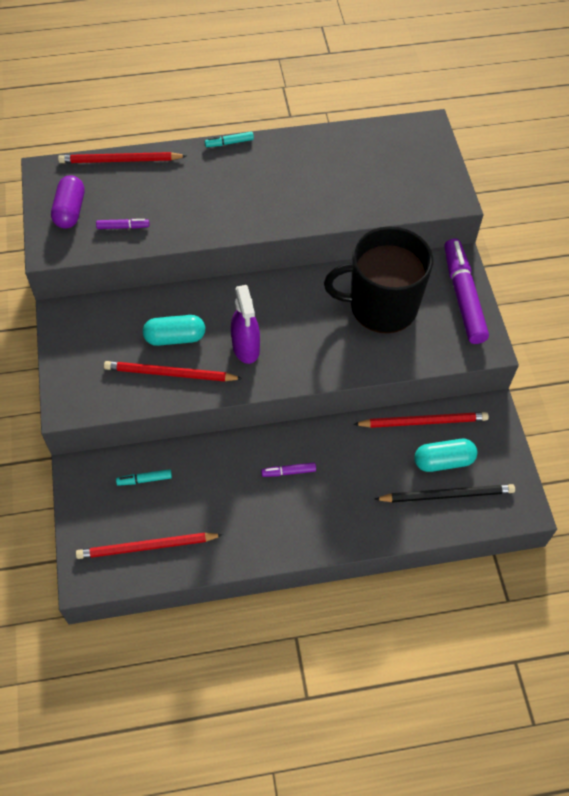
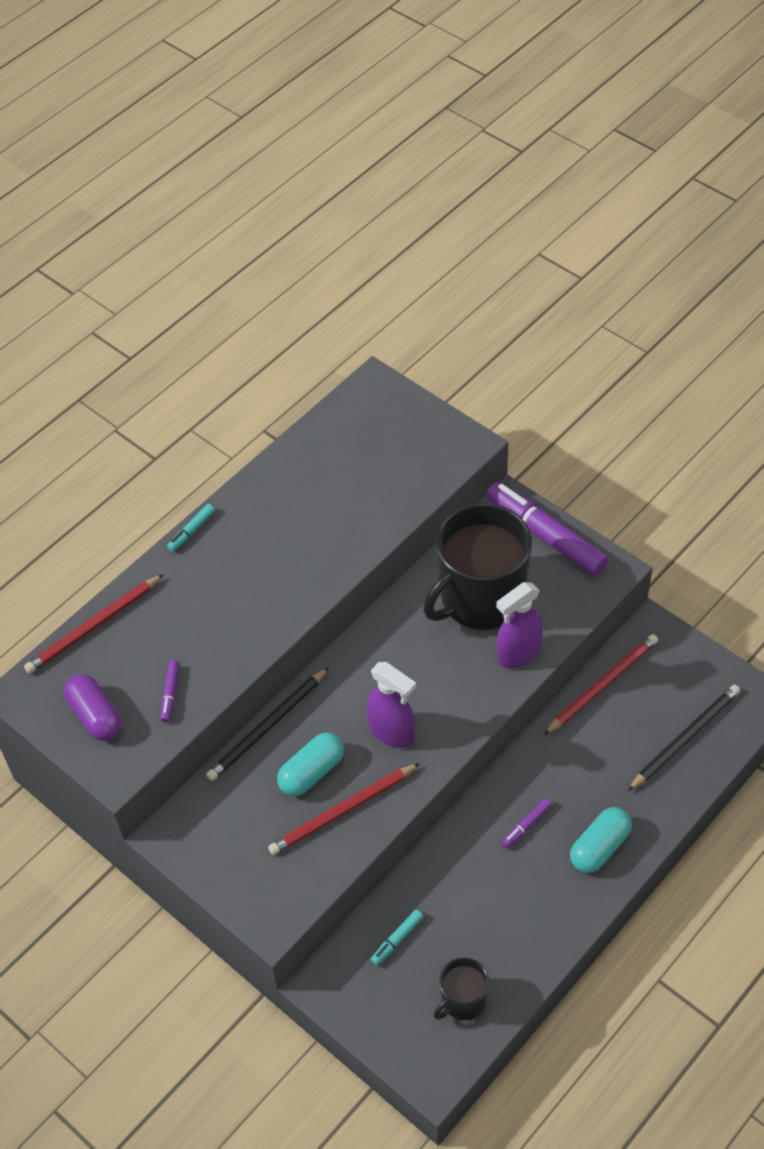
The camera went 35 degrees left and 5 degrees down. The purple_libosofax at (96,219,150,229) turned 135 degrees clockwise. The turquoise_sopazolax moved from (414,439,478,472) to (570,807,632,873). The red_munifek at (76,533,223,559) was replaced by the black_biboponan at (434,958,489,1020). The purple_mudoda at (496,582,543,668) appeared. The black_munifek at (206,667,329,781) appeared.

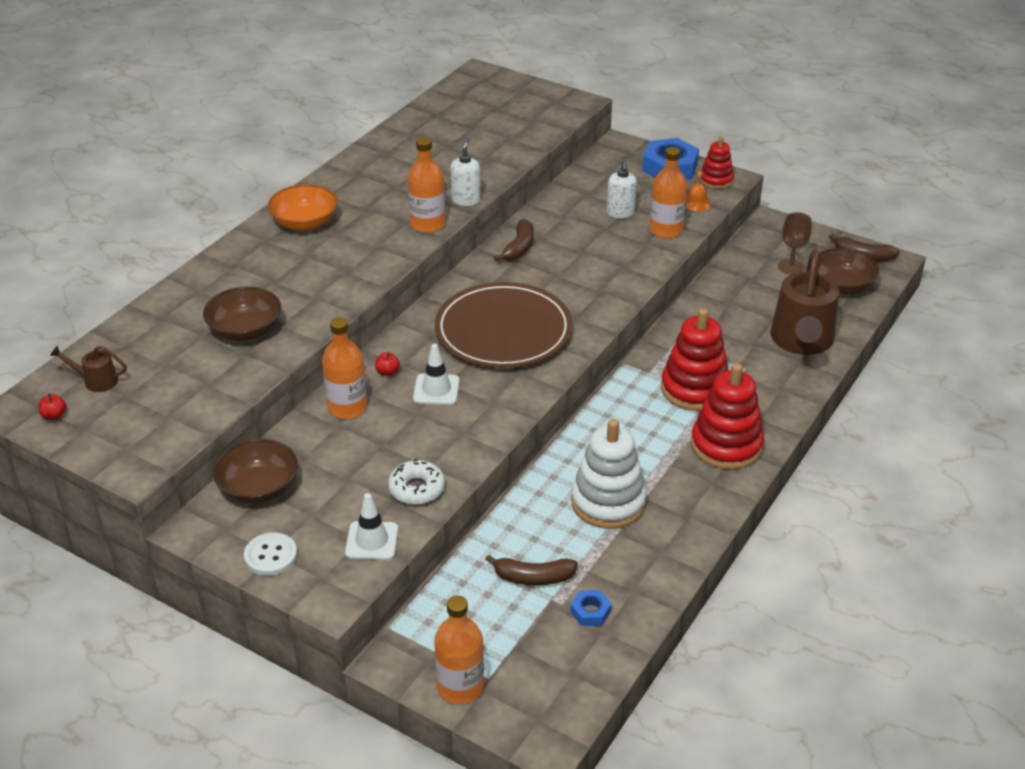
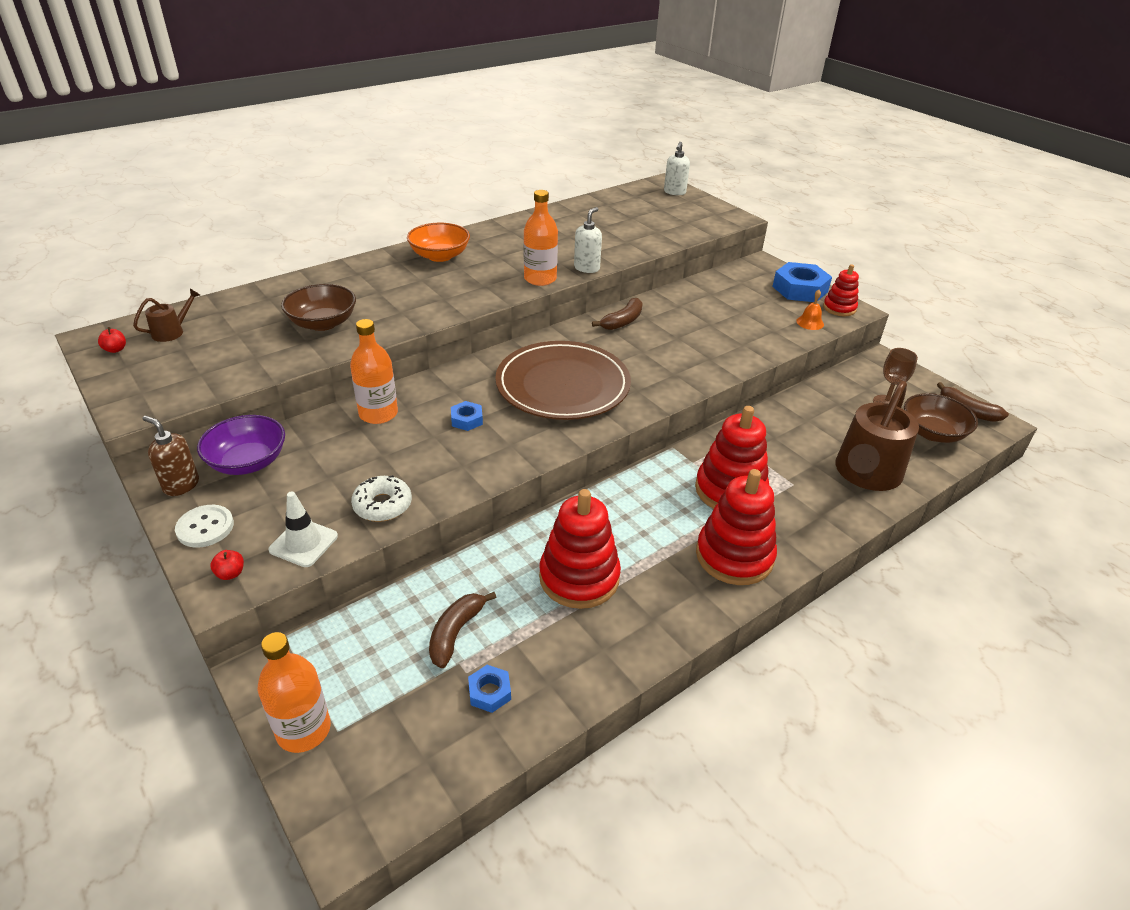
The camera went 20 degrees right and 0 degrees up. The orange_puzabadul at (649,147,687,238) disappeared. The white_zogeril moved from (607,160,637,219) to (664,142,690,195). The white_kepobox at (413,344,460,405) was replaced by the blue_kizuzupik at (451,401,483,431). The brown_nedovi at (50,346,127,392) turned 105 degrees clockwise. The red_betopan moved from (375,352,400,376) to (210,550,244,580). The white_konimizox at (571,419,647,529) became the red_konimizox at (539,489,621,609). The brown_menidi at (213,439,298,504) became the purple_menidi at (197,415,285,475). The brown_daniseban at (485,555,578,585) turned 90 degrees clockwise. The brown_zogeril at (142,416,199,496) appeared.

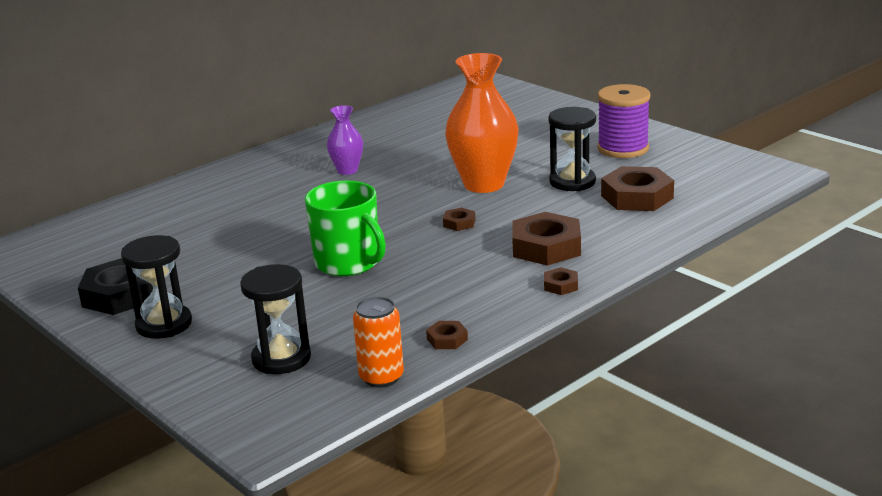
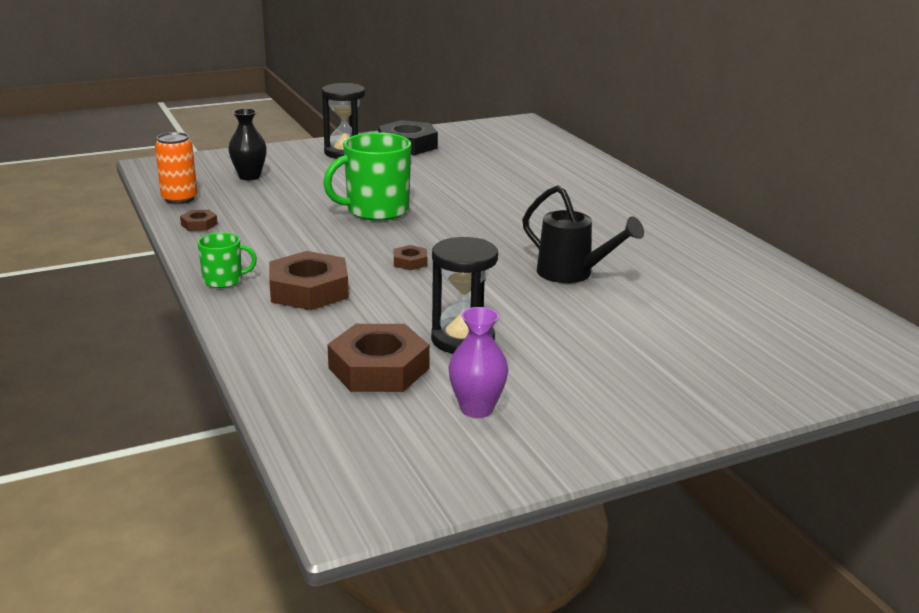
The camera went 105 degrees right and 0 degrees up. The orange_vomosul at (445,53,519,193) disappeared. The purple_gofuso at (597,84,650,158) disappeared. The purple_vomosul moved from (327,105,363,175) to (449,307,508,418). The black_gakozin at (240,264,311,374) was replaced by the black_vomosul at (228,108,267,180). The brown_kizuzupik at (544,267,578,295) was replaced by the green_biboponan at (197,232,257,288). The black_nedovi at (522,185,644,283) appeared.

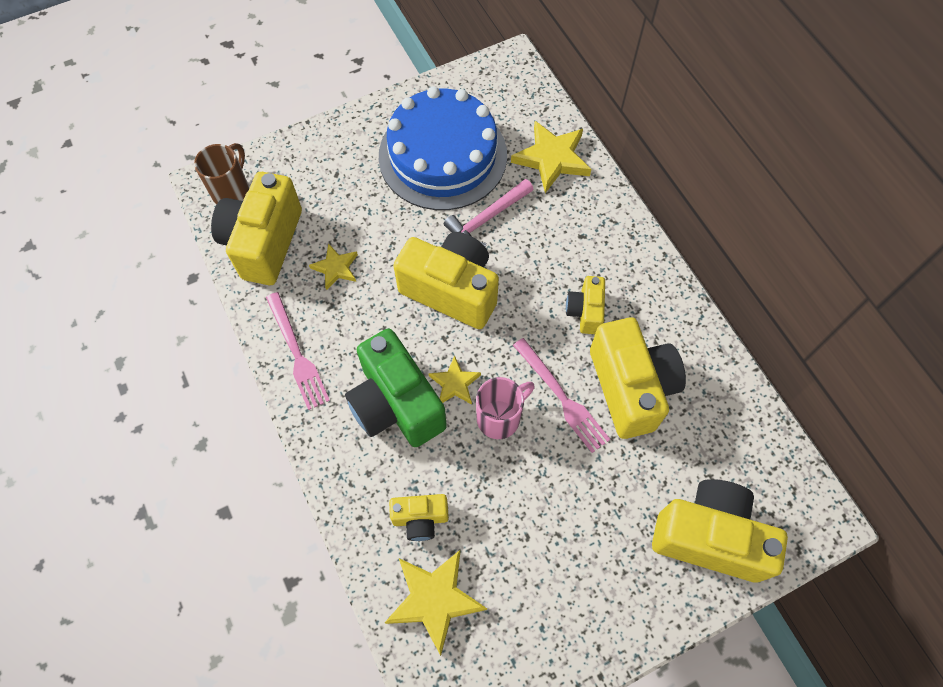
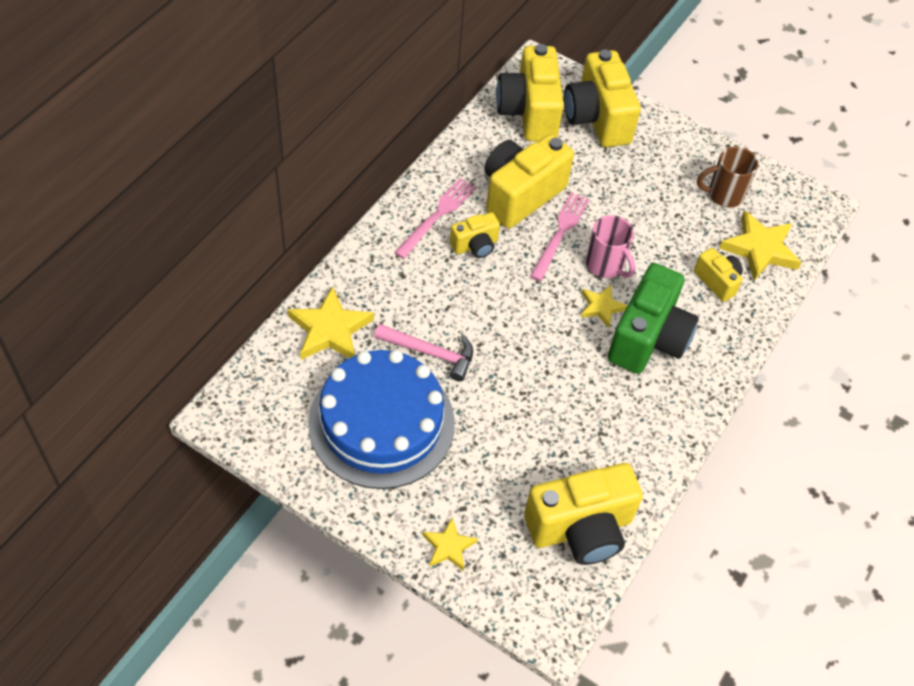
The camera went 125 degrees left and 10 degrees down. The brown_biboponan moved from (194,143,249,204) to (697,147,758,207). The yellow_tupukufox moved from (393,232,499,329) to (496,44,564,141). The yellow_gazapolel moved from (309,243,358,290) to (422,517,478,571). The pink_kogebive moved from (266,292,330,410) to (394,178,476,259). The pink_biboponan at (476,377,535,439) turned 150 degrees counterclockwise.

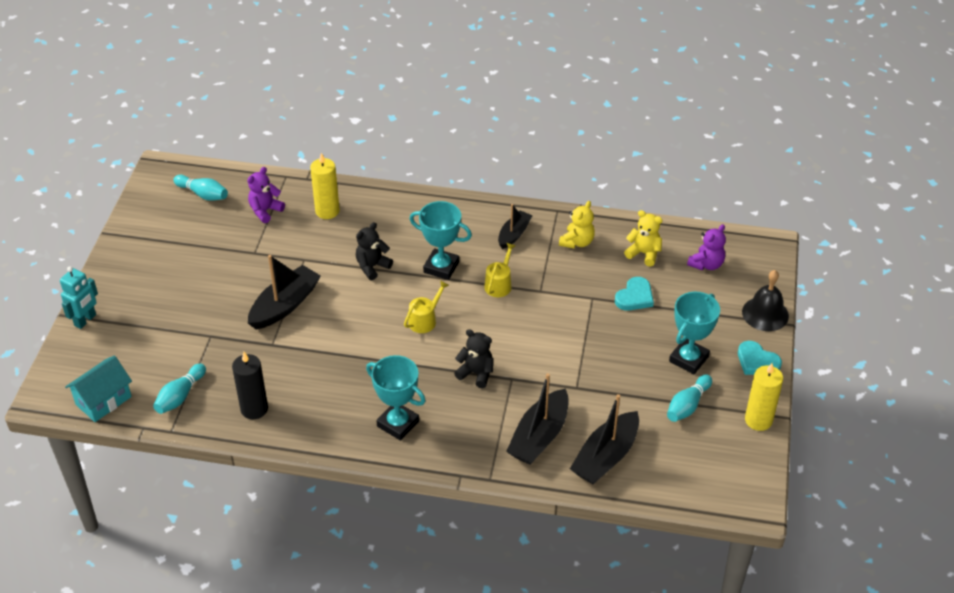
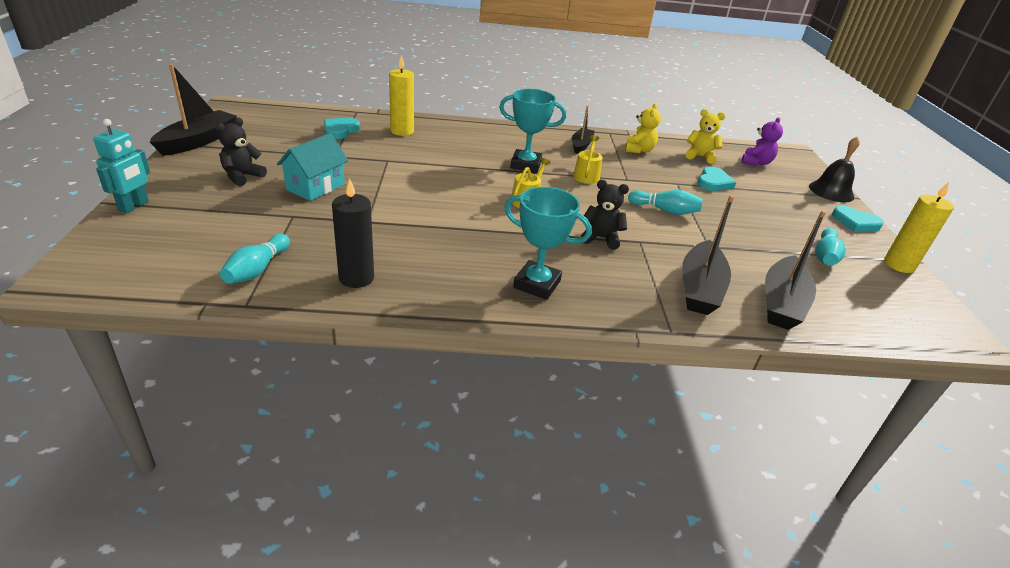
The camera went 15 degrees left and 10 degrees down. The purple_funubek at (247,167,285,223) was replaced by the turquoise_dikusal at (324,117,360,139). The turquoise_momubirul moved from (173,175,228,201) to (628,190,703,215). The black_funubek moved from (356,222,393,280) to (215,118,267,186). The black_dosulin moved from (248,255,321,330) to (150,64,237,156). The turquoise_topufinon at (669,292,720,374) disappeared. The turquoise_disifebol moved from (65,355,132,422) to (277,133,348,201).

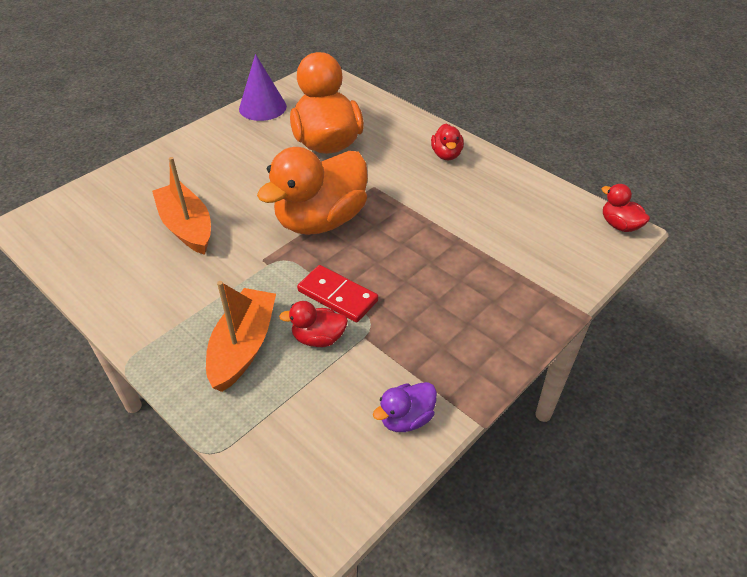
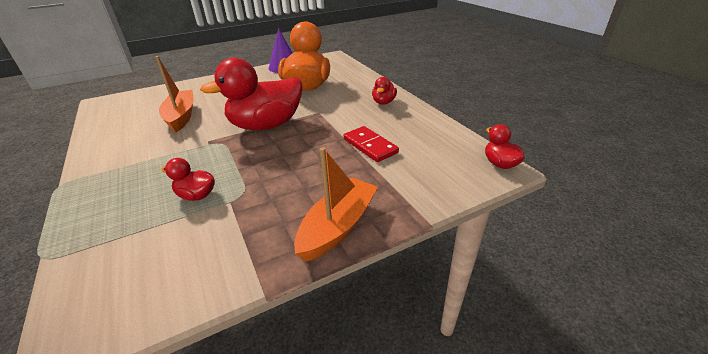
The camera went 20 degrees right and 10 degrees down. The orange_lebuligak at (257,147,368,235) became the red_lebuligak at (200,58,303,130). The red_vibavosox moved from (297,265,378,322) to (344,126,399,162). The orange_dosulin moved from (206,281,276,392) to (294,147,378,262). The purple_lebuligak at (373,382,437,432) disappeared.

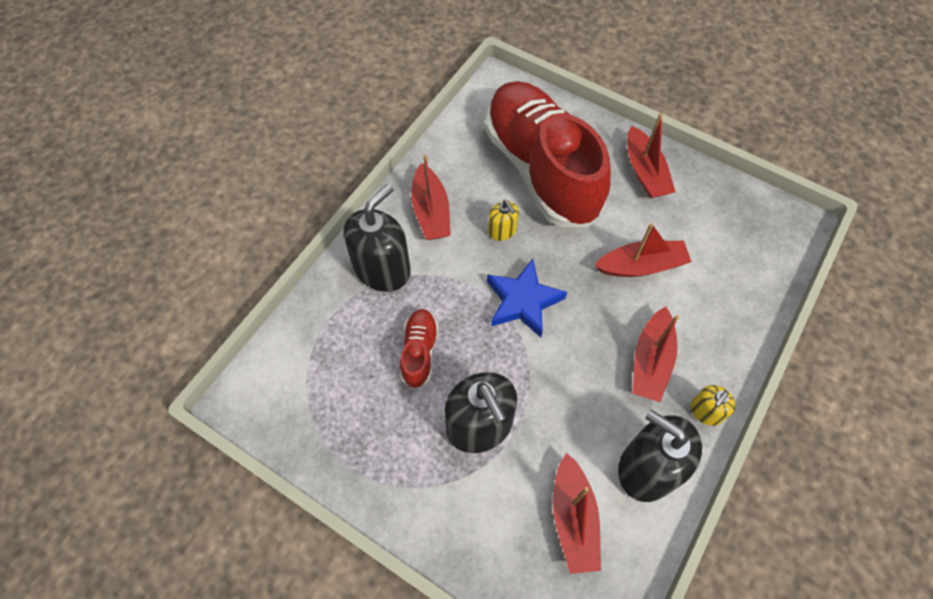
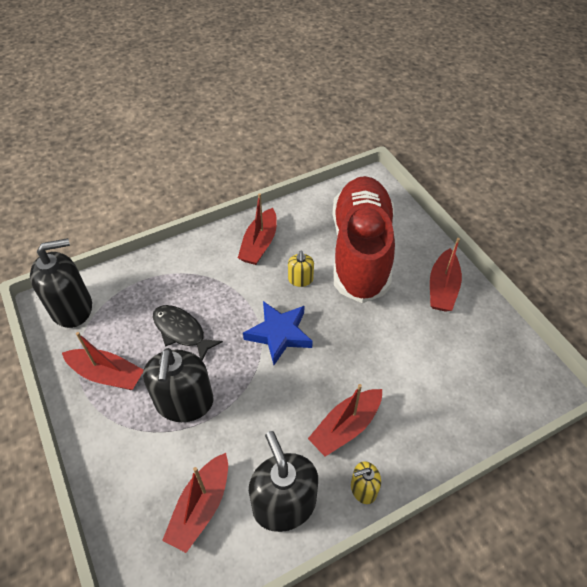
The camera went 30 degrees right and 10 degrees down. The black_zogeril moved from (343,184,411,292) to (30,238,92,328). The red_dosulin moved from (594,223,692,277) to (62,332,143,390). The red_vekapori at (400,309,438,389) was replaced by the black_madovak at (153,305,223,360).

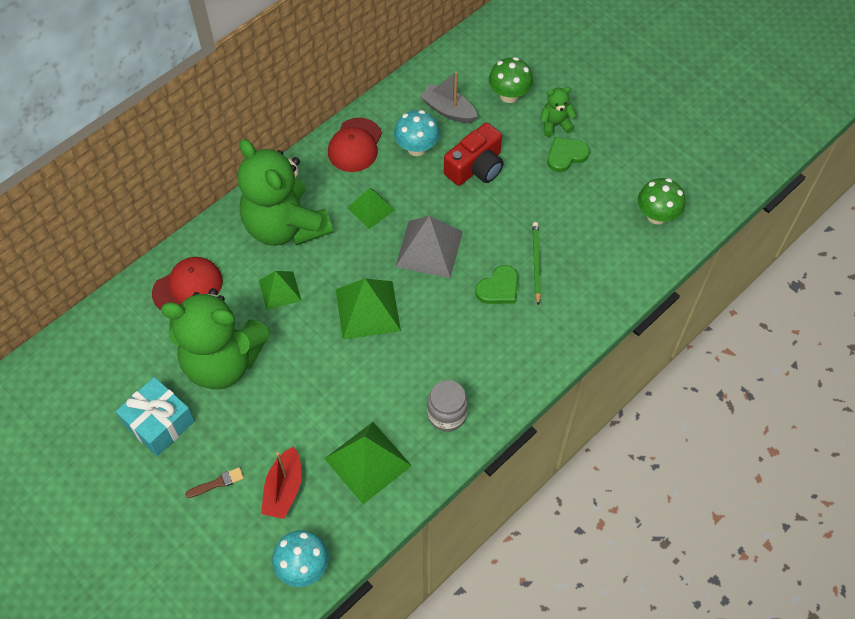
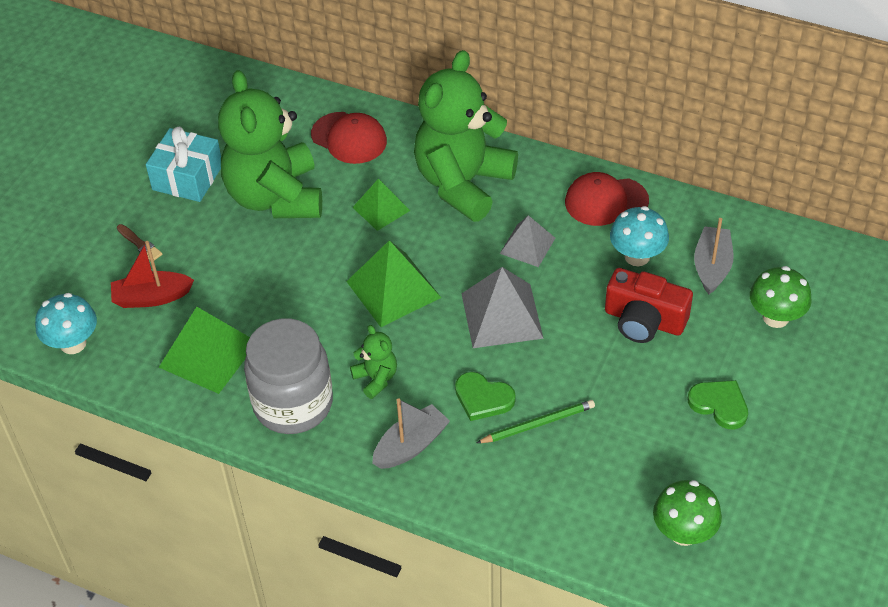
The camera went 70 degrees right and 10 degrees down. The green_funubek moved from (540,87,576,137) to (350,325,397,399). The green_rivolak at (347,188,395,229) became the grey_rivolak at (500,215,555,267). The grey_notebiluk at (427,380,468,432) changed to 1.71 times the size. The grey_dosulin at (372,398,450,469) appeared.

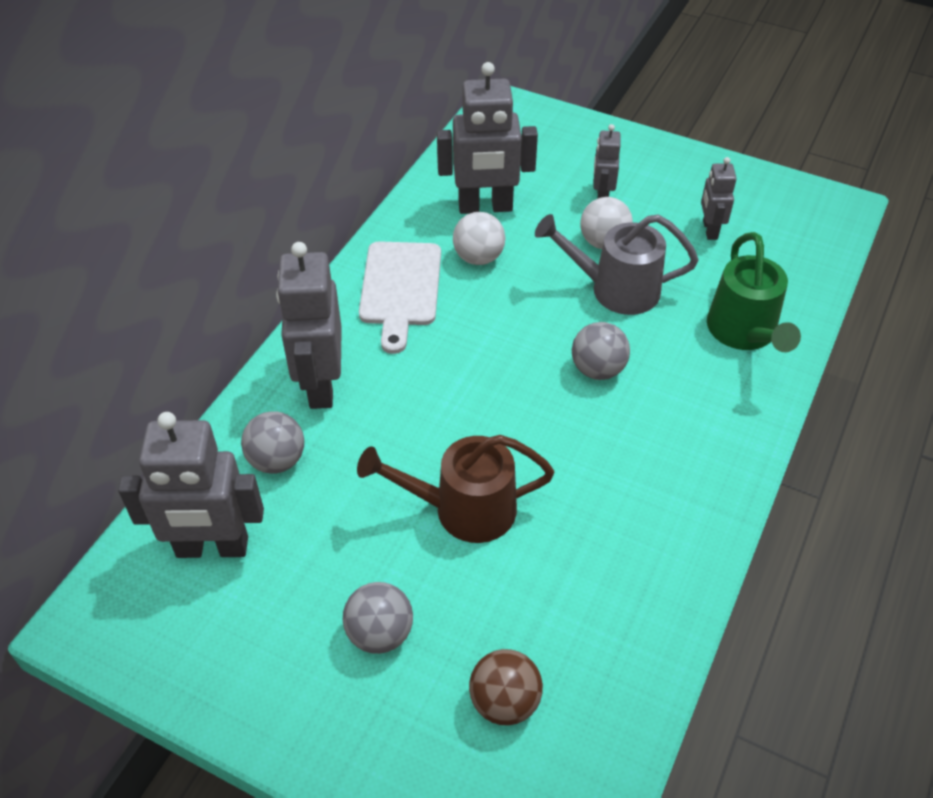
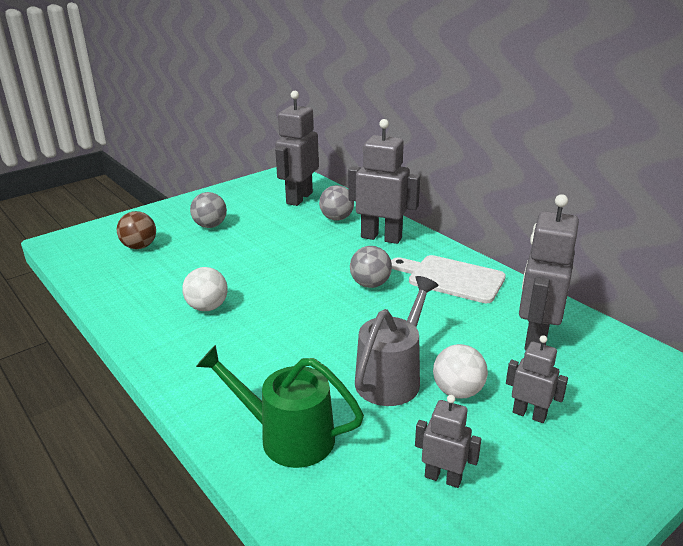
The camera went 115 degrees right and 20 degrees down. The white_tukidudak moved from (453,212,506,265) to (182,267,228,311). The grey_tukidudak moved from (572,322,630,380) to (350,246,392,288). The brown_nedovi at (357,435,555,543) disappeared.

